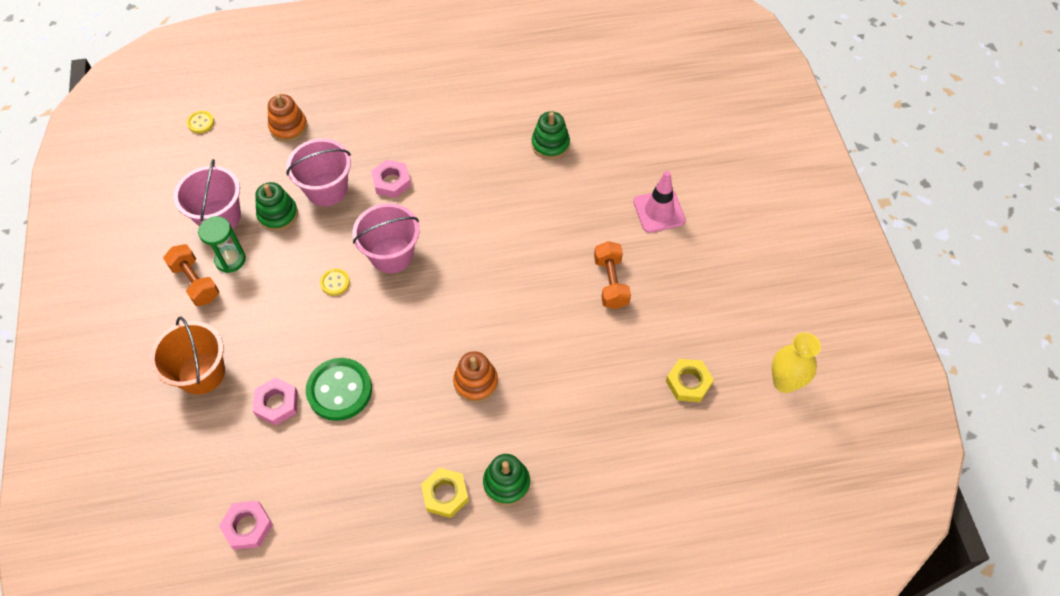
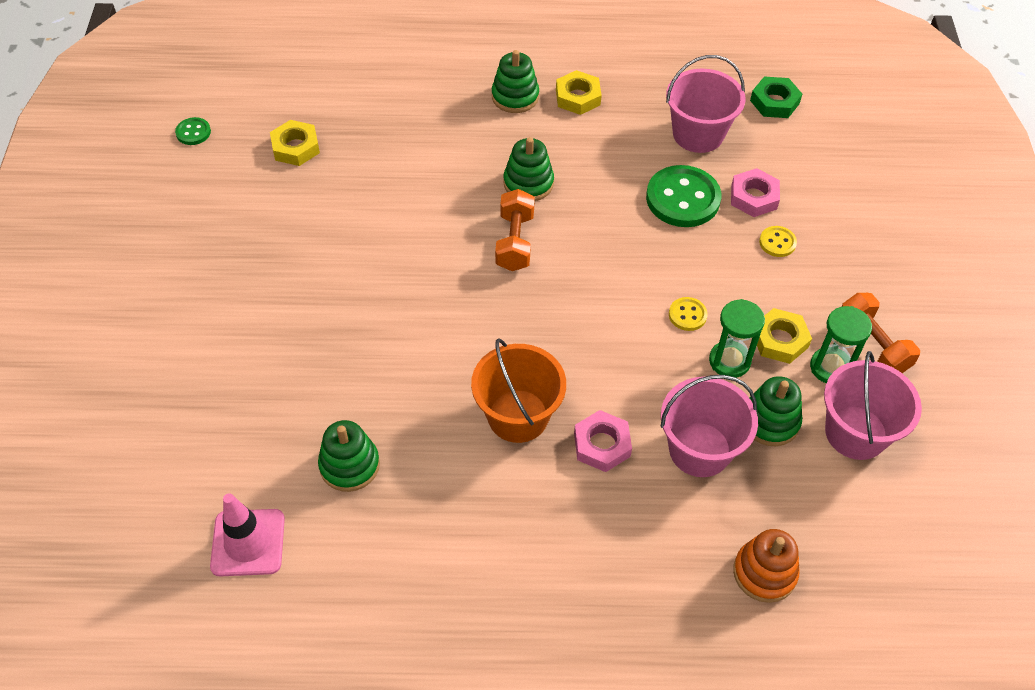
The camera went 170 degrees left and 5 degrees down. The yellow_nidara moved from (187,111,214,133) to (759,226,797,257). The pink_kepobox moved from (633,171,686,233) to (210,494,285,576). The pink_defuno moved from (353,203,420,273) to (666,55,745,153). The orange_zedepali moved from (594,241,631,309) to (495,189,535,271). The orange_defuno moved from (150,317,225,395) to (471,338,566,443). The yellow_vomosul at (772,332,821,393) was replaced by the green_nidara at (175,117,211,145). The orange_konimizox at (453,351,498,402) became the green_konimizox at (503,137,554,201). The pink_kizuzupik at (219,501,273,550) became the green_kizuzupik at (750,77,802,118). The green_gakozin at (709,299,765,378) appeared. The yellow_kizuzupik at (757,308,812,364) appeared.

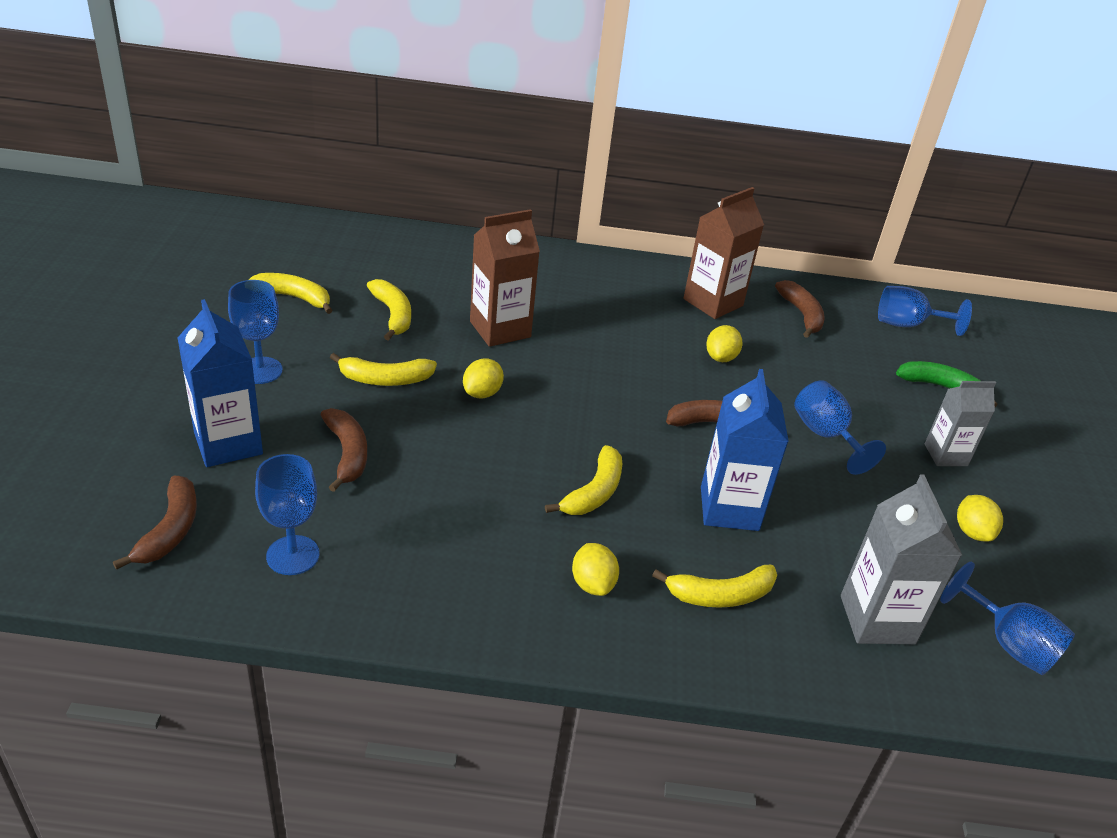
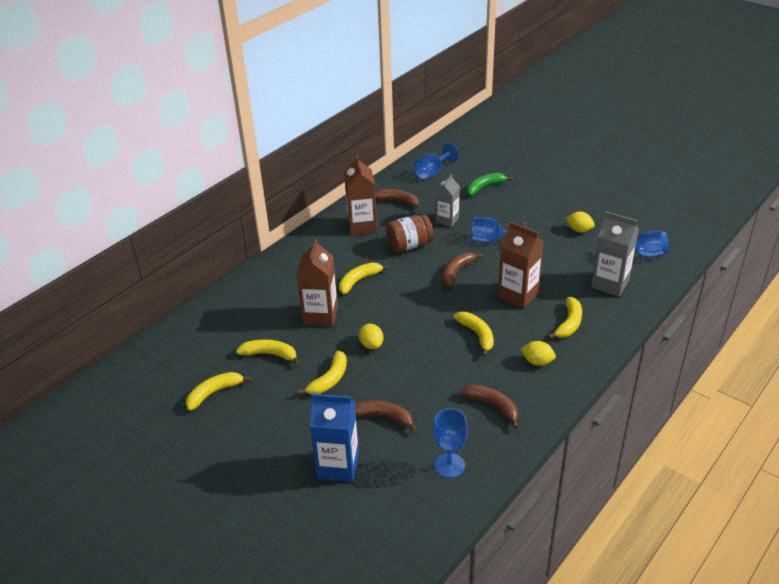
The camera went 50 degrees left and 0 degrees up. The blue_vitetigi at (228,280,283,384) disappeared. The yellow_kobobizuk at (706,325,743,362) was replaced by the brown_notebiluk at (386,215,434,253). The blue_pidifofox at (701,369,789,531) became the brown_pidifofox at (498,222,544,308). The grey_pidifofox moved from (925,381,996,466) to (436,174,460,227). The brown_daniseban moved from (113,475,197,570) to (460,384,518,429). The yellow_daniseban at (339,262,390,294) appeared.

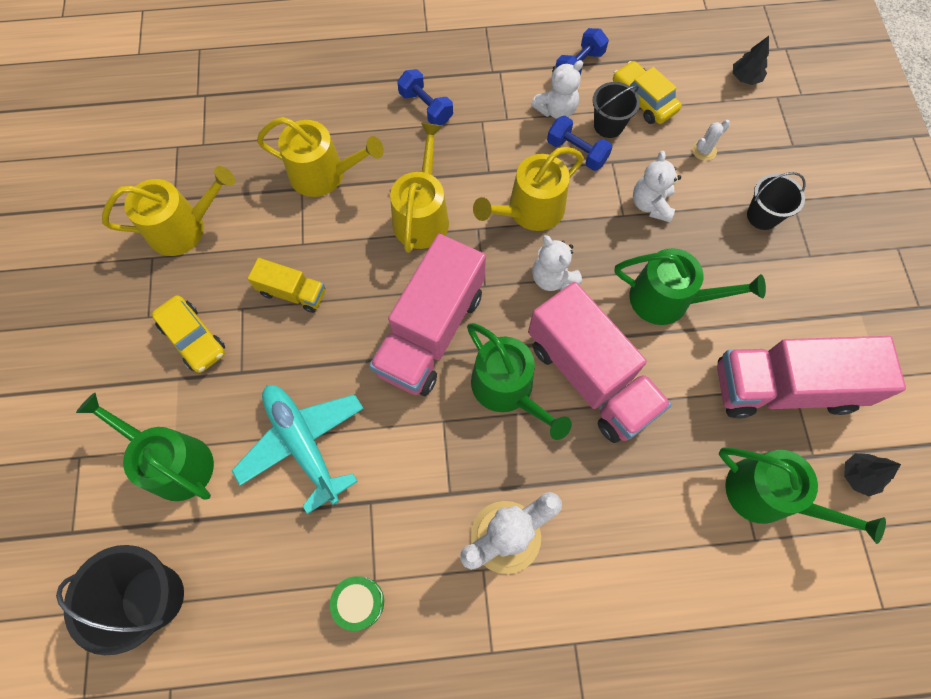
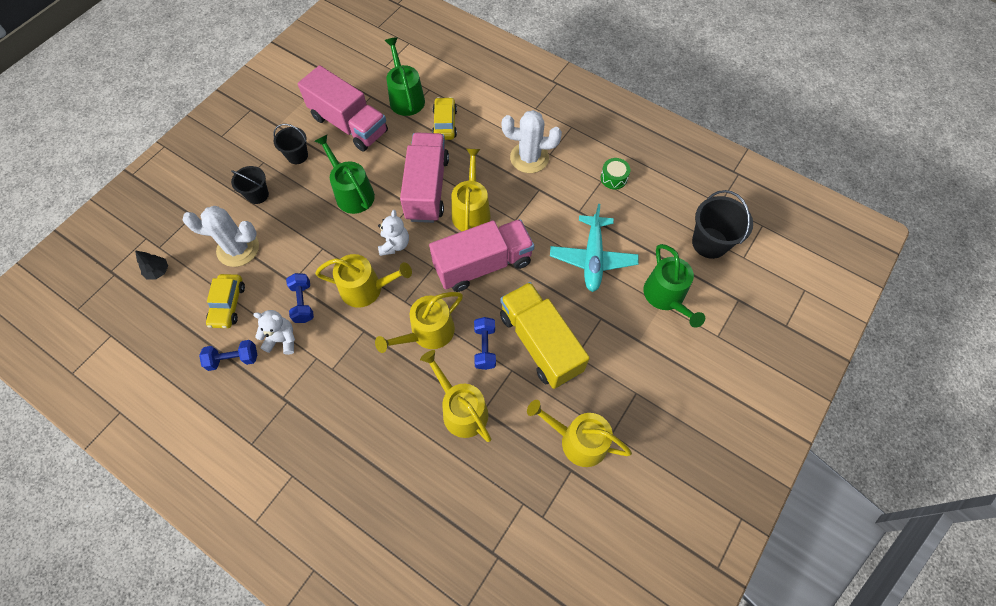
The camera went 140 degrees left and 5 degrees down. The blue_zedepali moved from (397,69,453,125) to (474,317,496,370). The black_defuno moved from (593,82,640,138) to (273,124,308,164). The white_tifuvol at (692,120,730,161) changed to 2.31 times the size. The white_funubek at (633,151,681,222) disappeared. The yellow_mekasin at (247,258,325,313) changed to 2.03 times the size. The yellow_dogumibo moved from (152,295,225,373) to (432,97,457,140). The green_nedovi at (467,323,572,440) became the yellow_nedovi at (451,149,491,231). The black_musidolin at (844,453,901,496) disappeared.

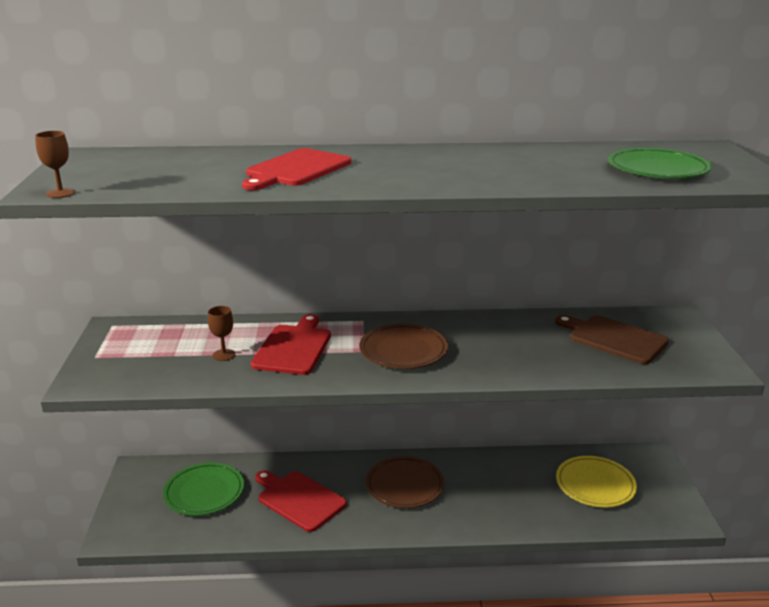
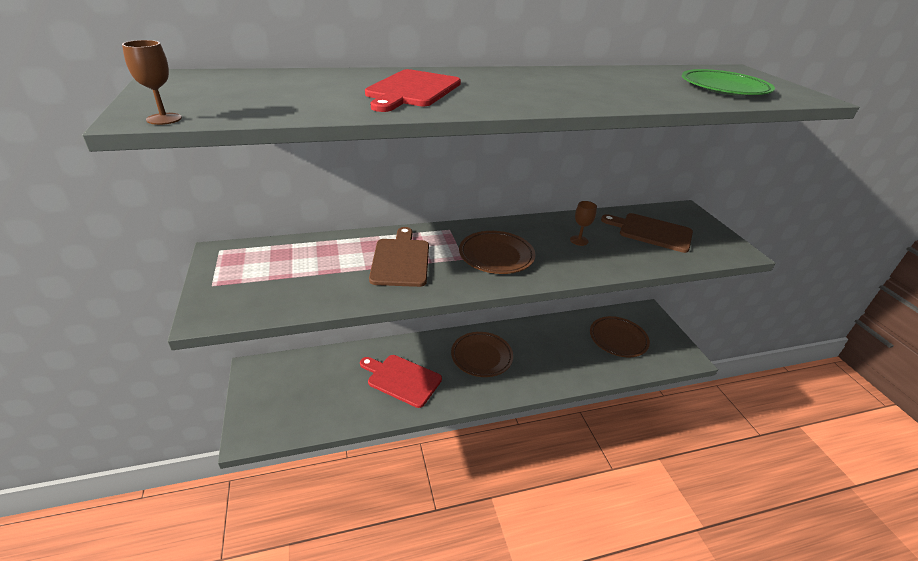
The camera went 15 degrees left and 10 degrees up. The brown_vitetigi moved from (208,306,236,361) to (570,201,597,246). The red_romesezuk at (251,314,331,375) became the brown_romesezuk at (369,227,429,287). The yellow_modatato at (556,456,637,507) became the brown_modatato at (590,316,650,357). The green_modatato at (163,462,244,516) disappeared.

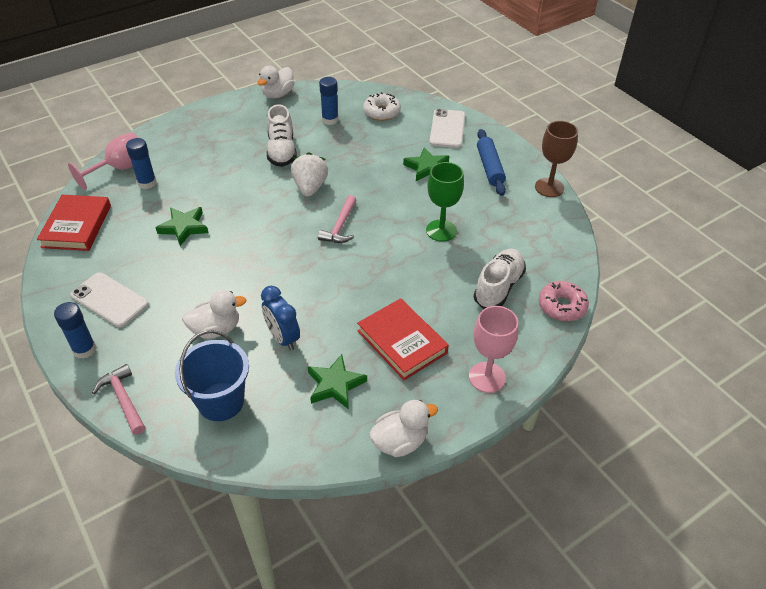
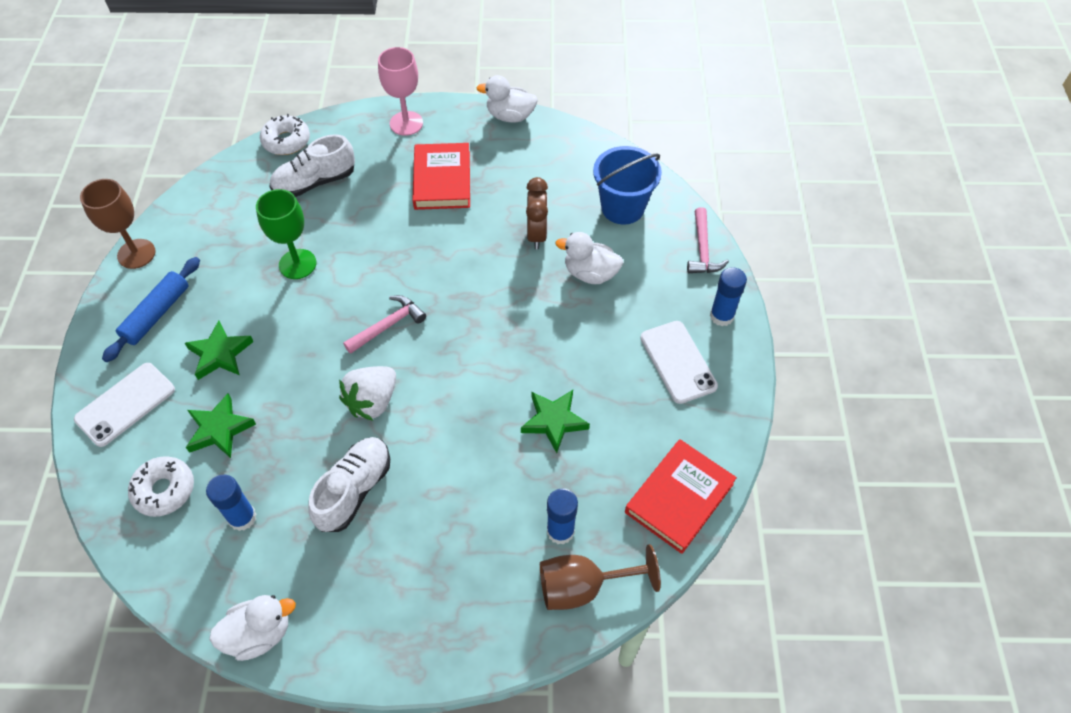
The camera went 145 degrees left and 10 degrees up. The pink_vitetigi at (68,132,138,190) became the brown_vitetigi at (540,544,661,610). The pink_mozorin at (539,281,589,321) became the white_mozorin at (260,114,310,155). The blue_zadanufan at (261,286,300,351) became the brown_zadanufan at (526,177,548,249). The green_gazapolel moved from (308,354,367,409) to (186,393,256,458).

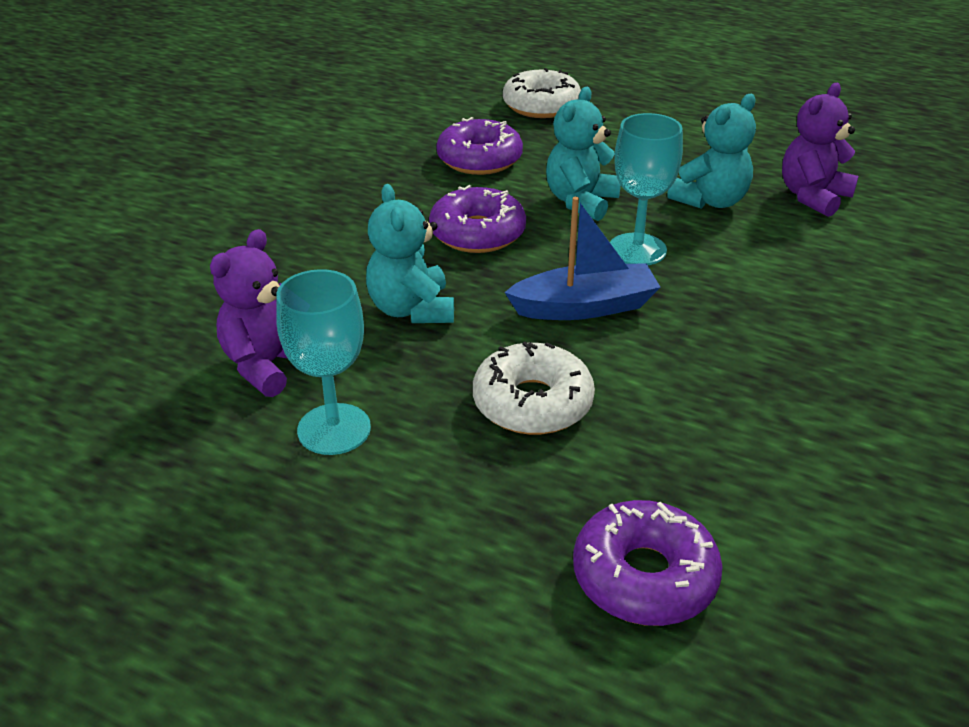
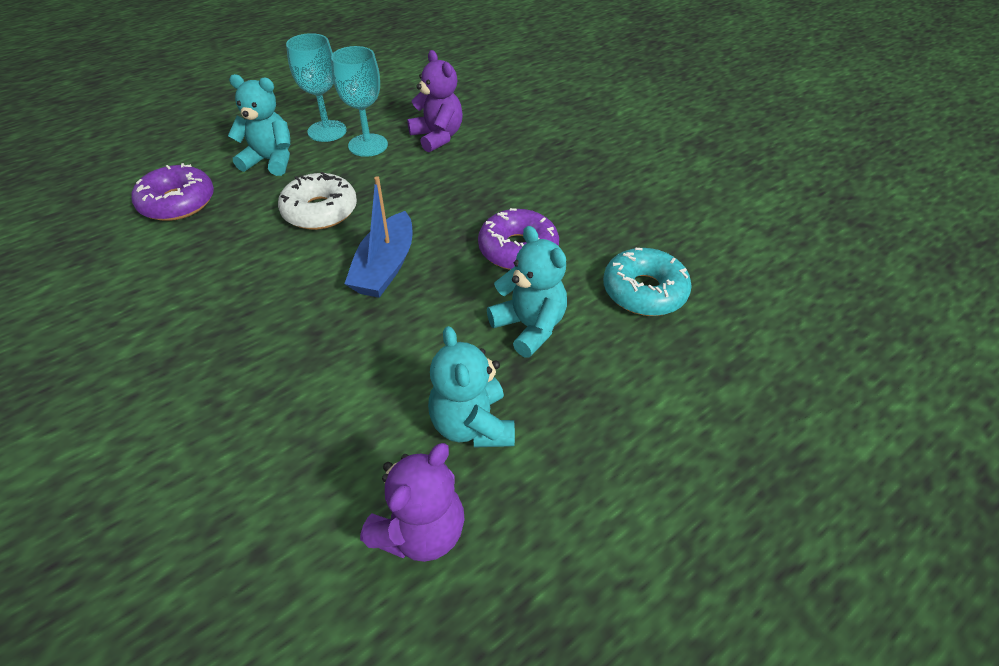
The camera went 115 degrees right and 10 degrees up. The white_mozorin at (503,68,581,118) disappeared. The purple_funubek at (782,83,859,217) turned 60 degrees clockwise. The turquoise_vitetigi moved from (610,113,683,265) to (286,33,347,142). The purple_mozorin at (436,117,523,175) became the turquoise_mozorin at (603,248,692,316). The turquoise_funubek moved from (366,184,454,323) to (228,74,291,176).

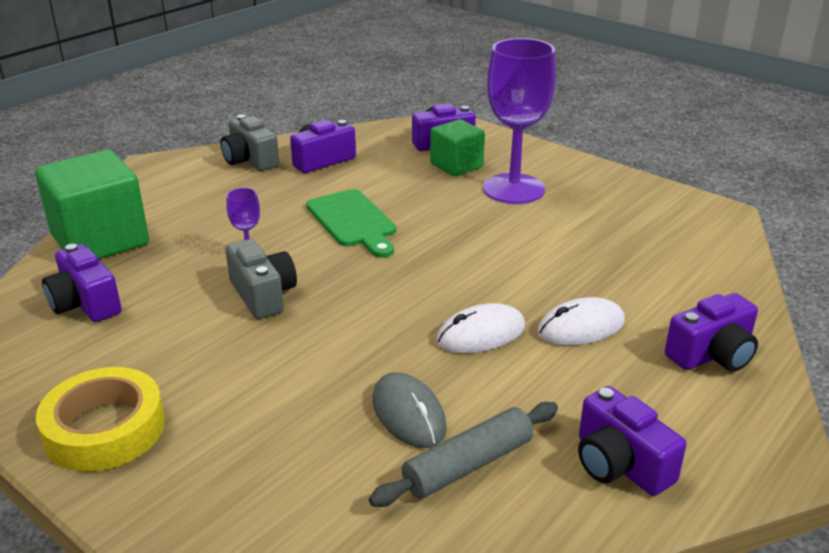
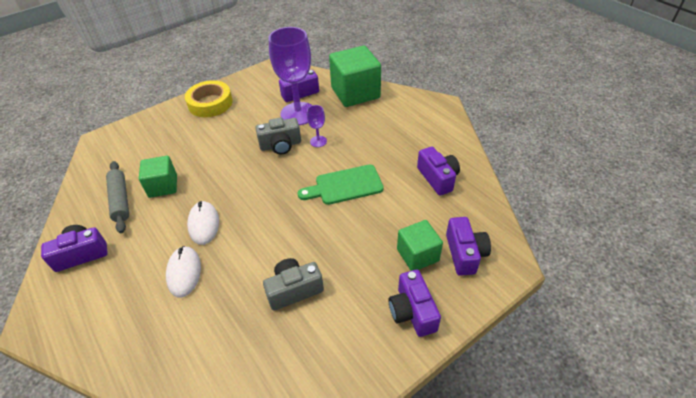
The camera went 105 degrees right and 15 degrees up. The purple_vitetigi moved from (483,38,556,204) to (269,27,312,125). The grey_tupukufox moved from (221,114,279,171) to (263,258,324,310). The purple_tupukufox moved from (665,293,758,372) to (388,270,441,337). The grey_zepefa at (372,372,447,448) was replaced by the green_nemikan at (139,156,177,198).

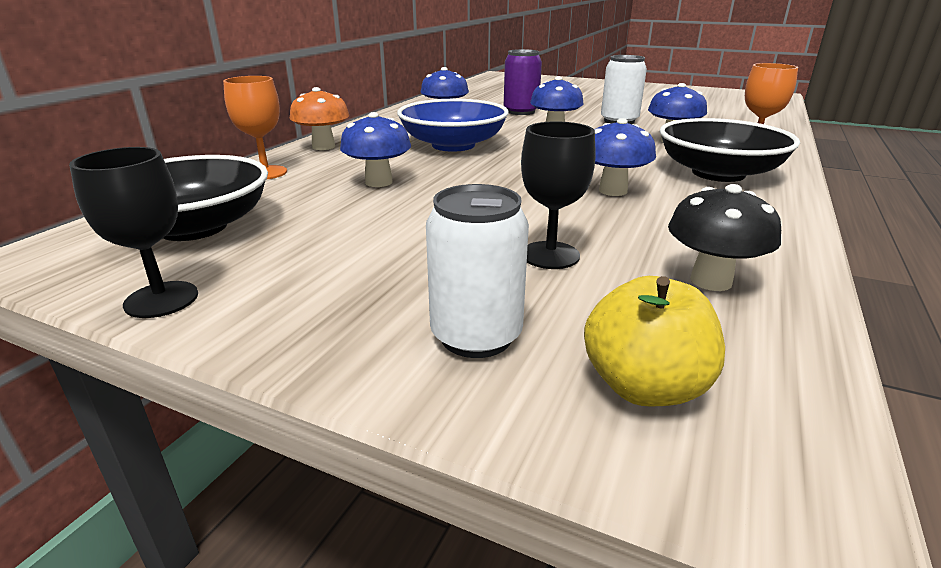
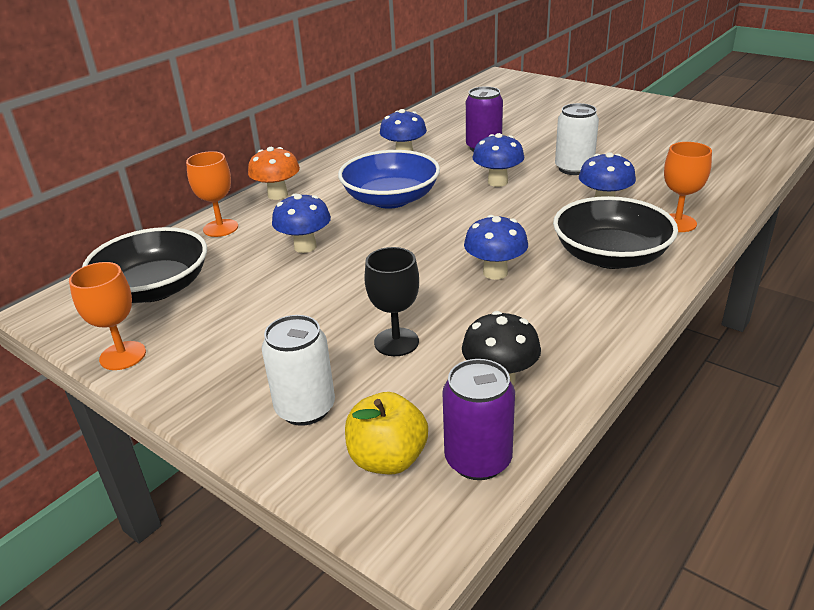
The camera went 15 degrees right and 5 degrees up. The black_vitetigi at (69,147,198,318) became the orange_vitetigi at (69,262,146,370). The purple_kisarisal at (442,359,515,480) appeared.

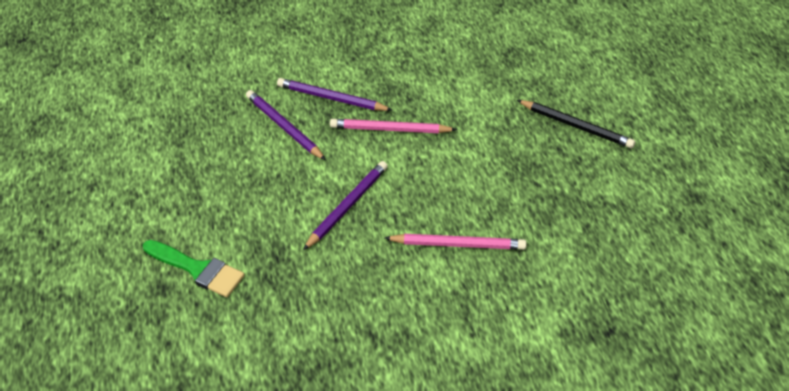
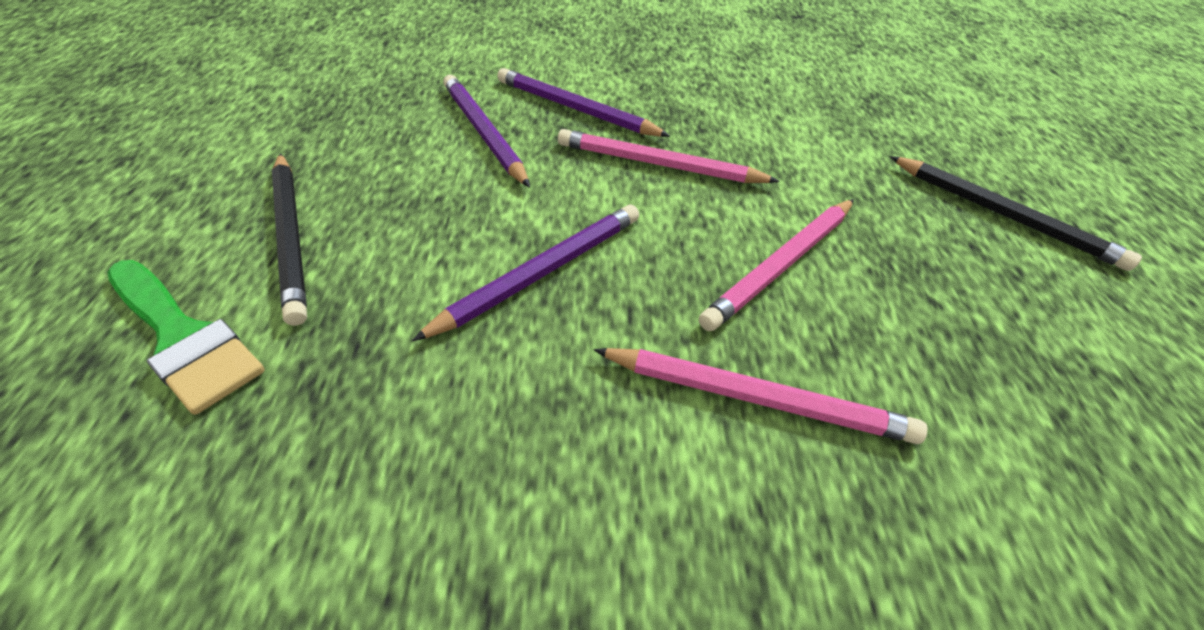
The camera went 10 degrees right and 0 degrees up. The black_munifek at (272,153,307,326) appeared. The pink_munifek at (699,199,854,331) appeared.

